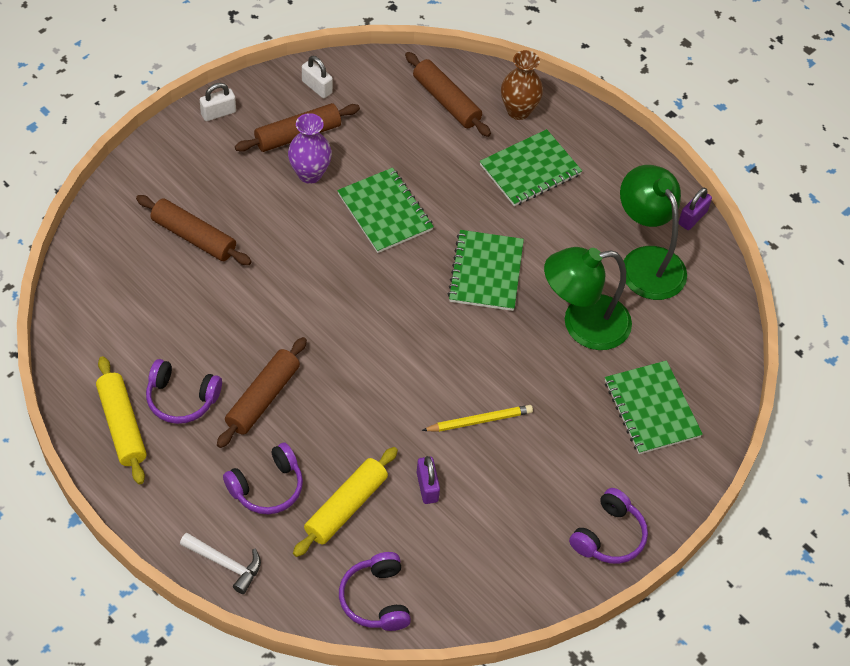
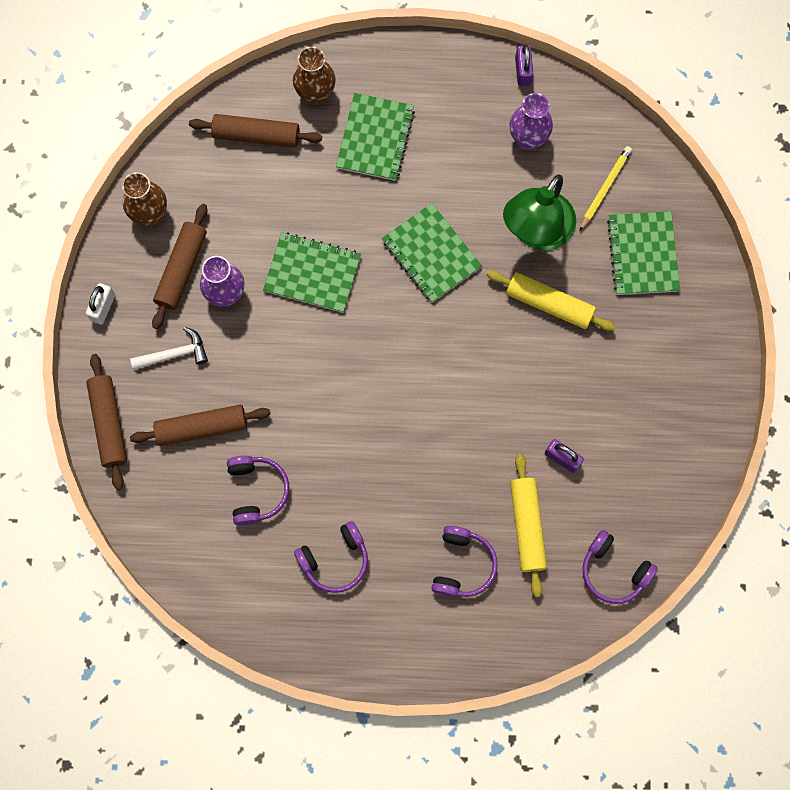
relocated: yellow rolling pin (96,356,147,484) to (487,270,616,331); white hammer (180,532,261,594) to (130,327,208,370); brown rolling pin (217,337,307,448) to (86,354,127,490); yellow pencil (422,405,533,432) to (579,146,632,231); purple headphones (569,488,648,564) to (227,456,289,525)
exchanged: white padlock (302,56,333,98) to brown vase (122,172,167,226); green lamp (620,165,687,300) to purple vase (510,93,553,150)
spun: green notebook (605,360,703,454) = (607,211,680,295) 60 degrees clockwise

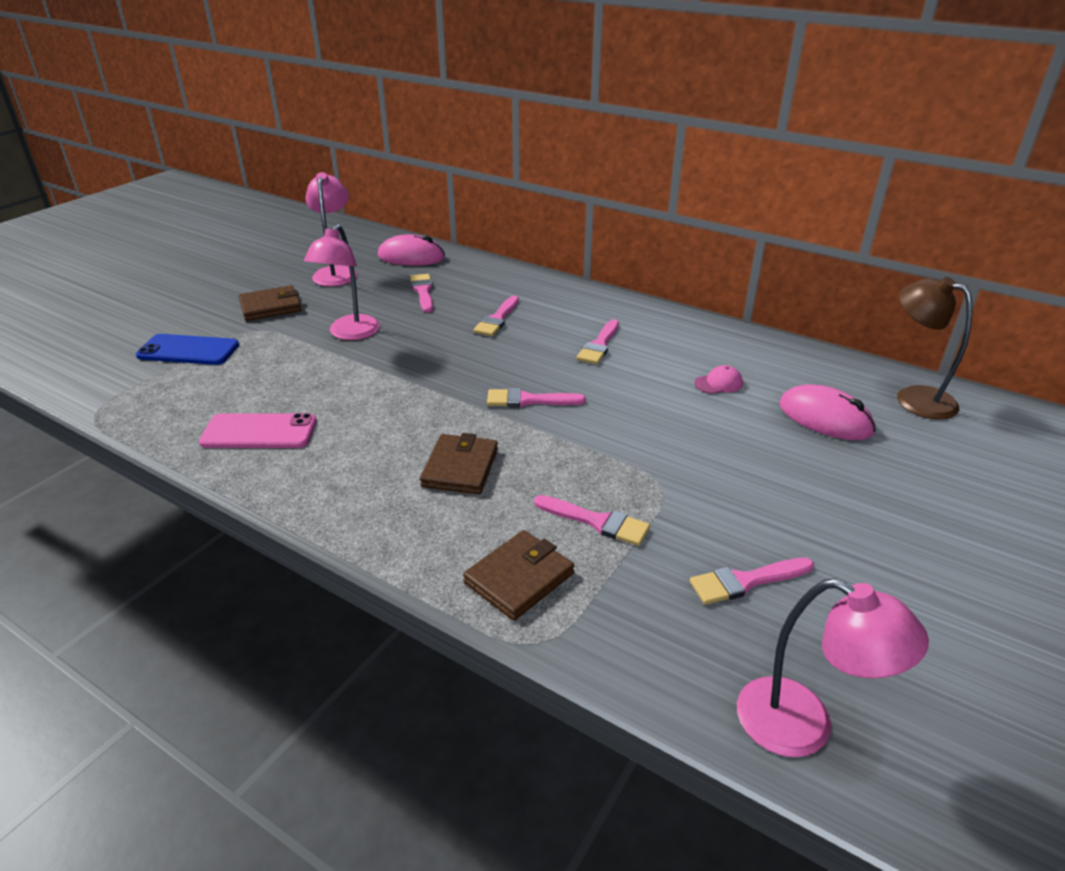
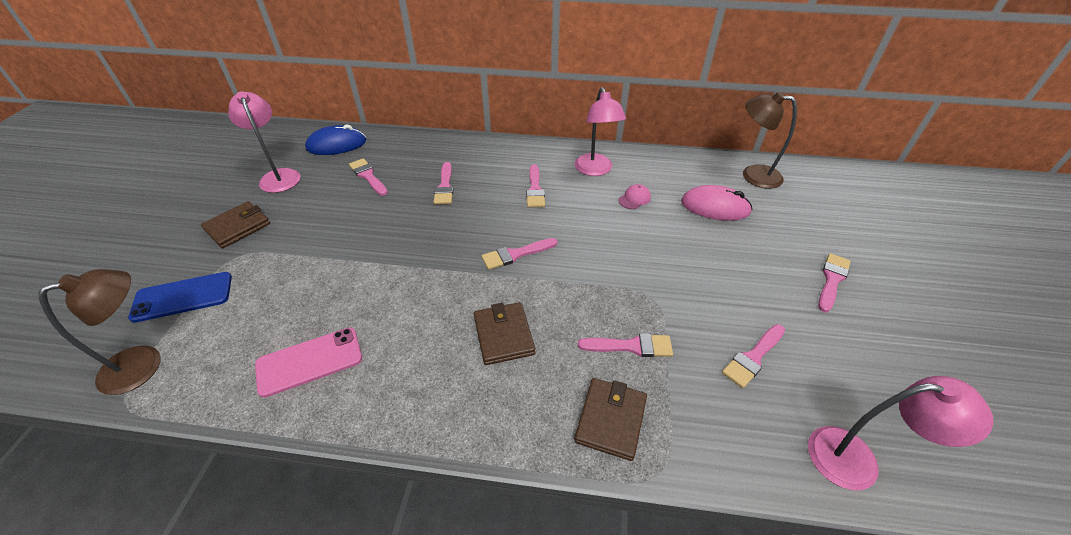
appeared: brown lamp (38,269,161,395); pink brush (818,253,851,312)
relocated: pink lamp (304,224,380,340) to (575,87,626,176)
colour: pink mouse (378,234,445,266) to blue mouse (305,125,366,155)

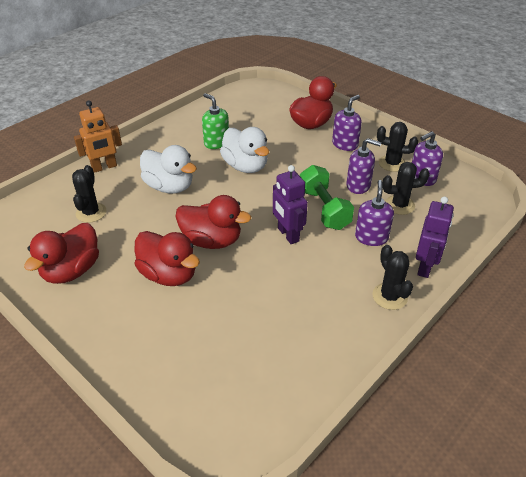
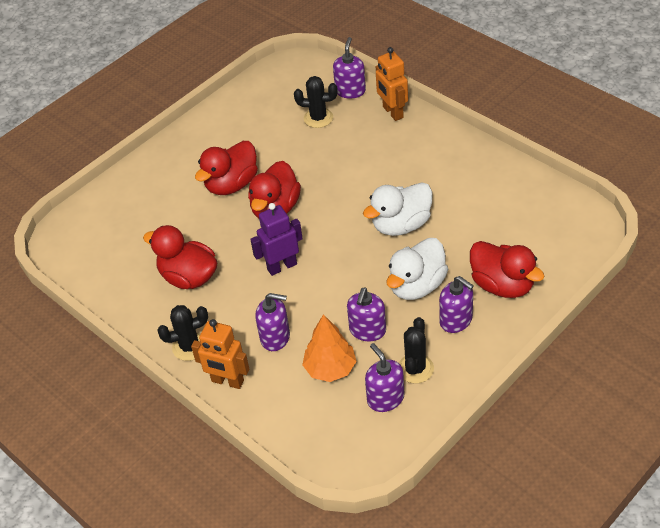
missing: green soap dispenser (202,93,229,149); green dumbbell (300,165,354,230)
appeared: purple soap dispenser (333,37,366,98)
relocated: red duck (24,223,99,284) to (143,225,217,289); white duck (140,145,197,193) to (386,238,448,300)
exchanged: black cactus (382,162,430,215) to orange tree (302,314,357,382)
colour: purple robot (416,196,454,278) to orange robot (191,319,249,389)

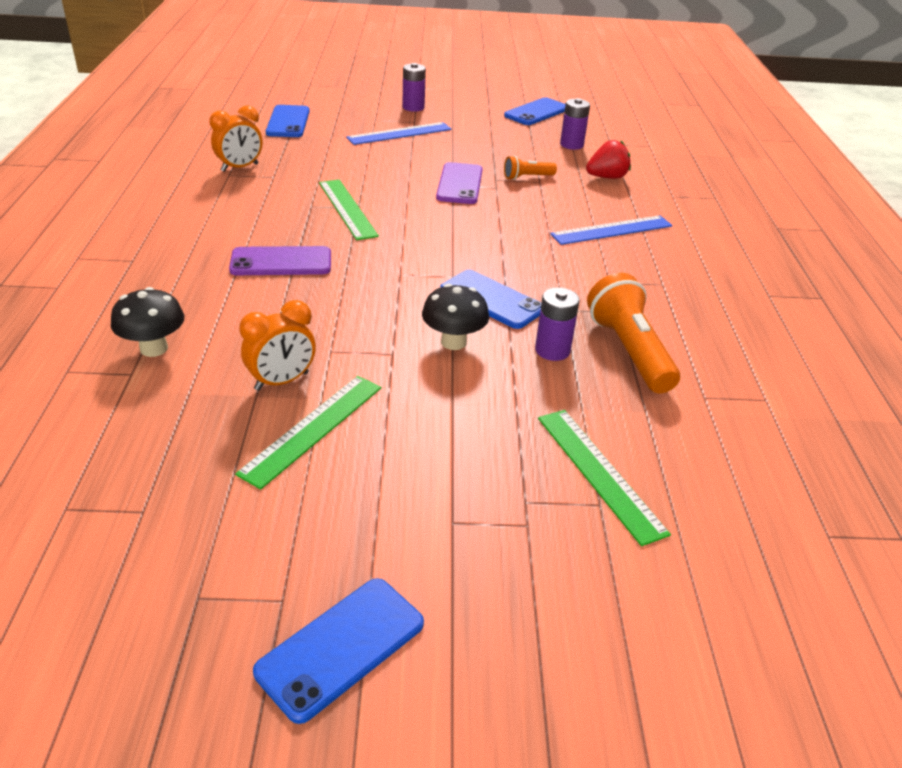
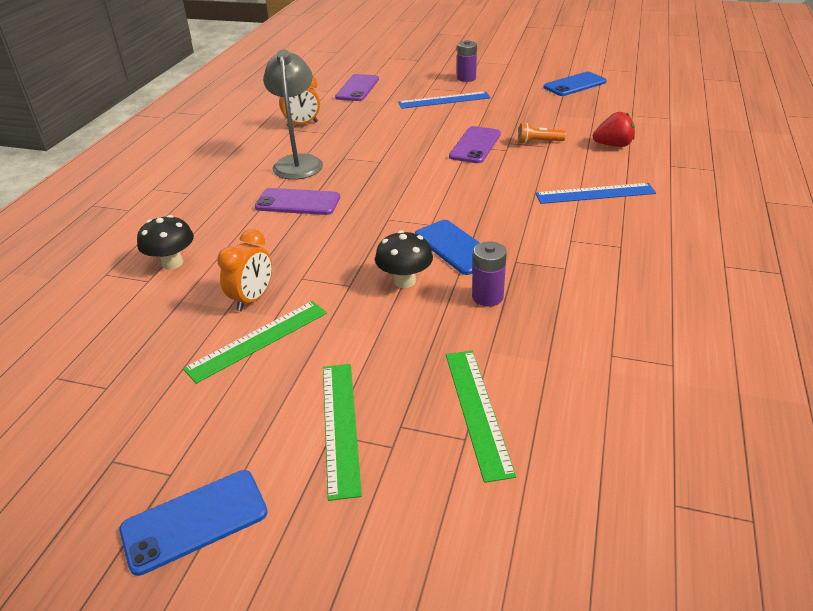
missing: purple battery (560,98,590,150); orange flashlight (587,273,680,393)
appeared: grey lamp (263,49,323,180)
relocated: green ruler (319,180,379,240) to (323,364,362,501)
colour: blue phone (266,105,310,137) to purple phone (335,74,379,101)
spun: orange clock (239,300,316,391) = (217,229,272,311) 45 degrees counterclockwise

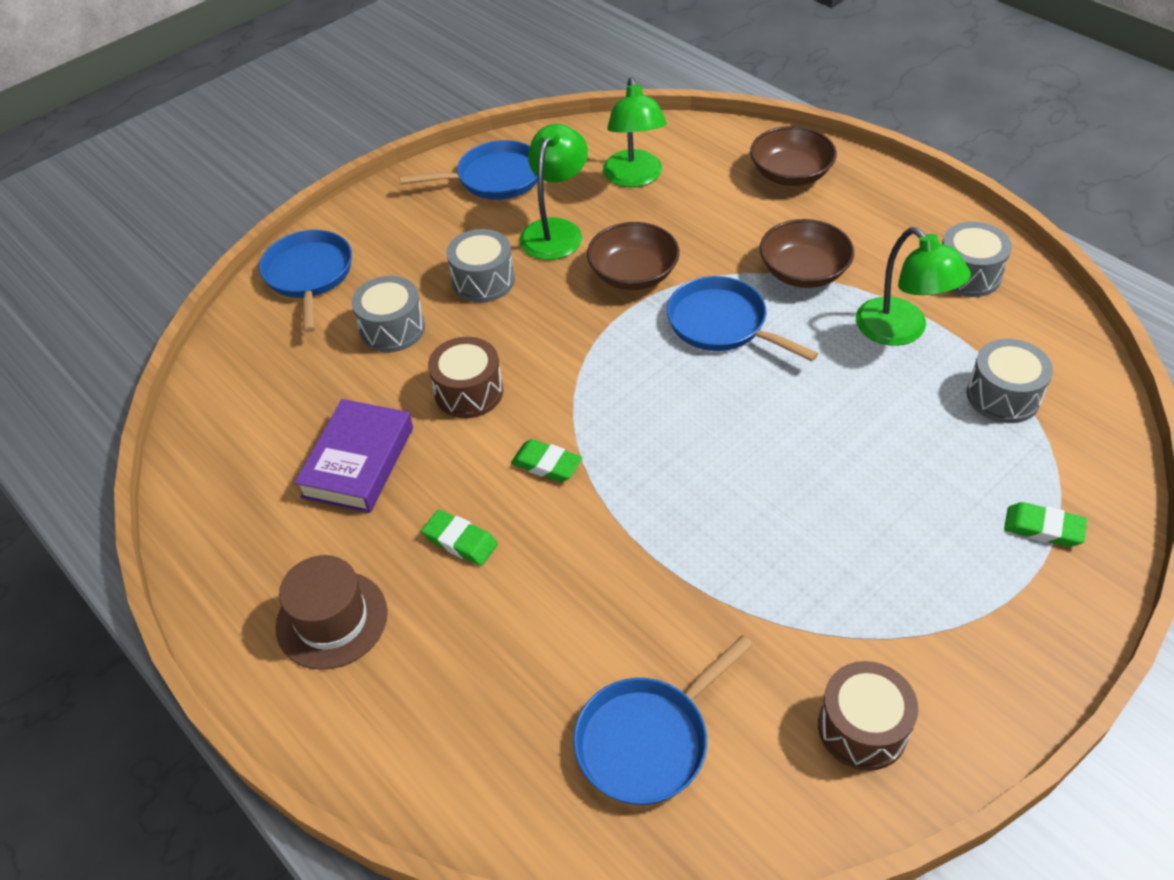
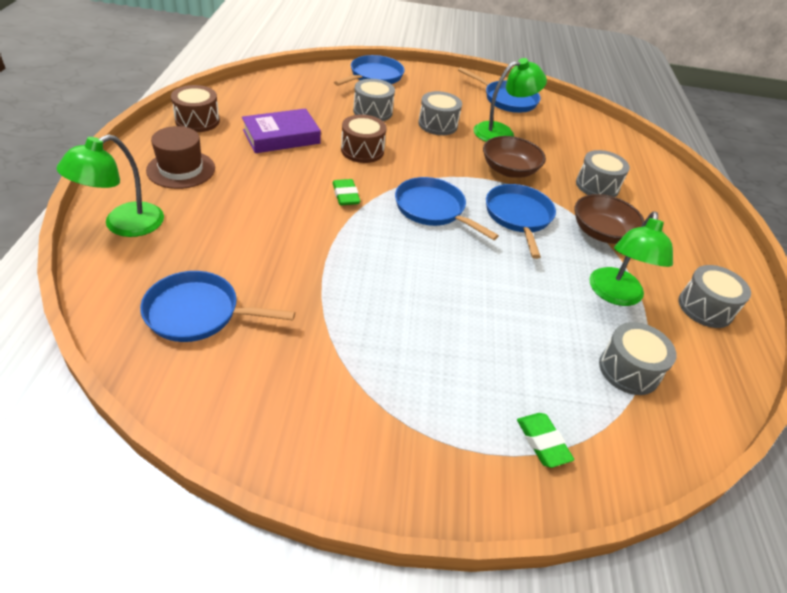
missing: green eraser (421,510,498,566); brown bowl (750,126,837,186)
appeared: blue pan (395,177,499,240); grey drum (576,150,630,197)
relocated: green lamp (603,77,667,187) to (56,134,164,237); brown drum (818,661,918,771) to (171,85,220,132)

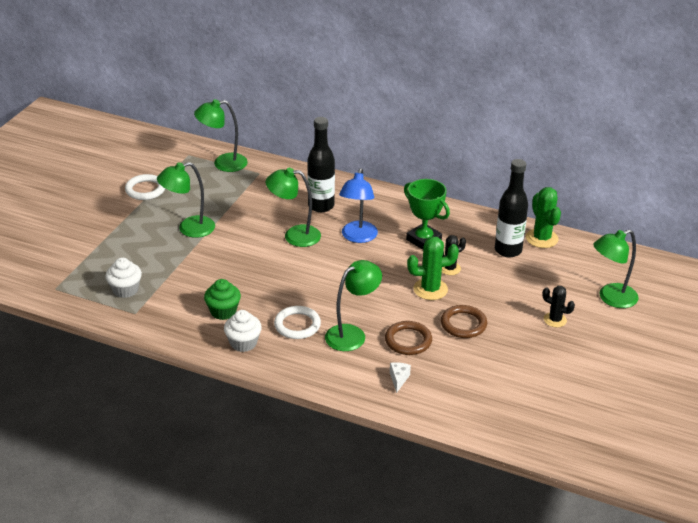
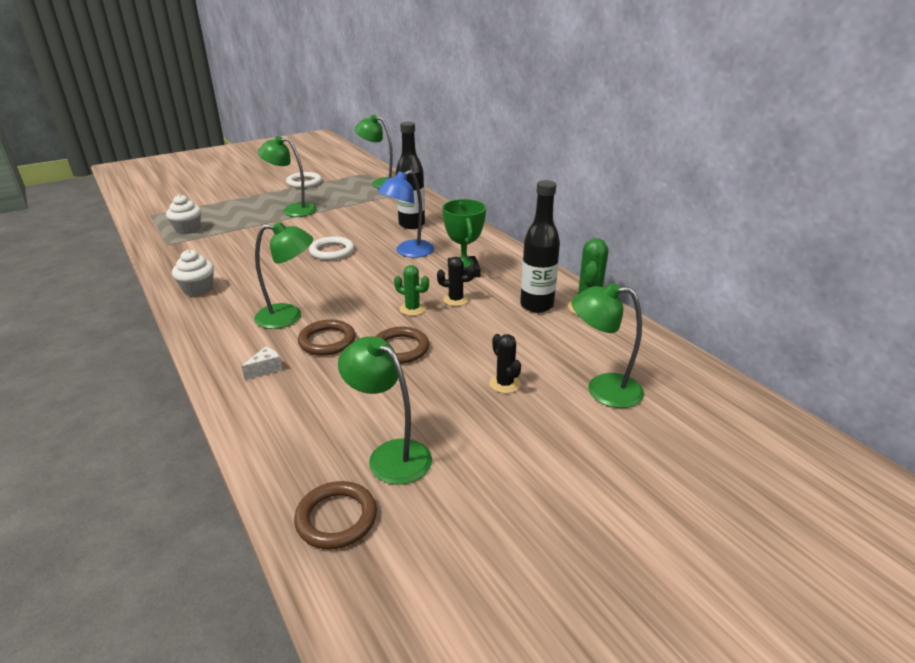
missing: green cupcake (204,279,241,320)
appeared: brown ring (294,481,377,549)
relocated: green lamp (266,168,321,247) to (338,336,432,485); white ring (274,306,321,339) to (309,236,354,260)
size: green cactus (407,236,459,300) = (394,265,429,316) x0.65

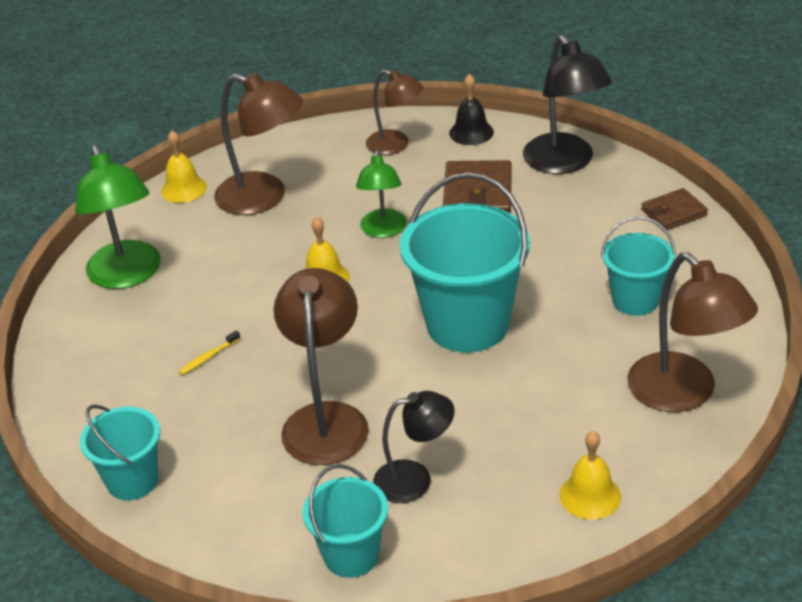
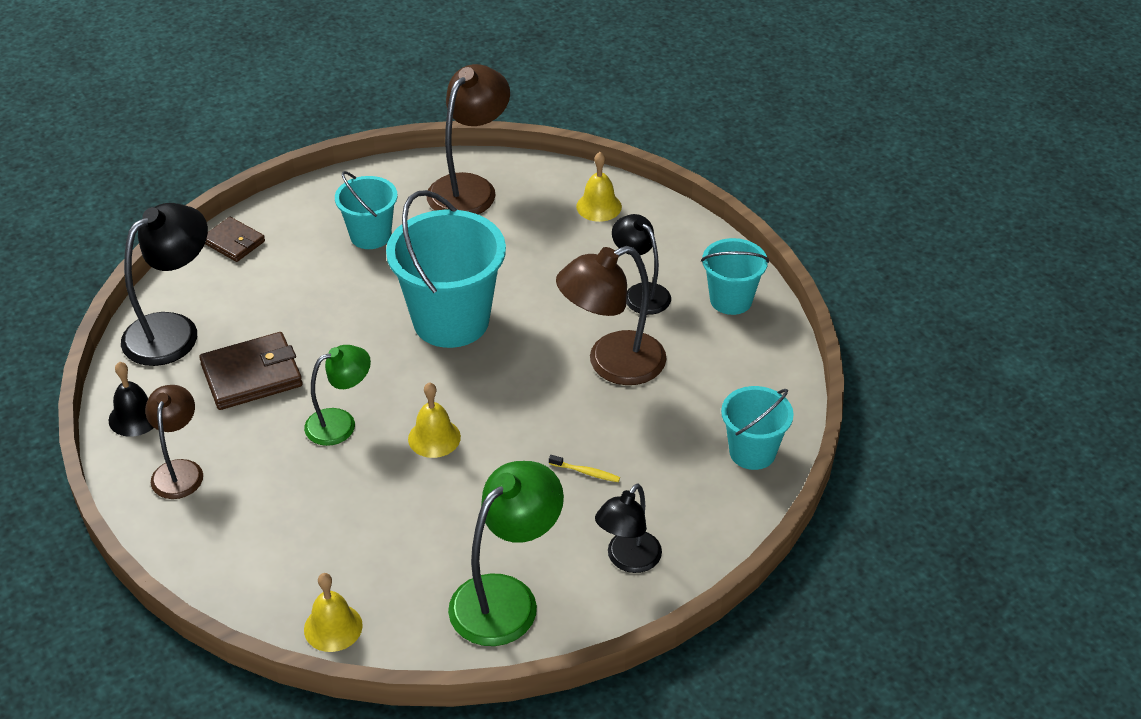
missing: brown lamp (214,73,303,215)
appeared: black lamp (595,483,662,573)

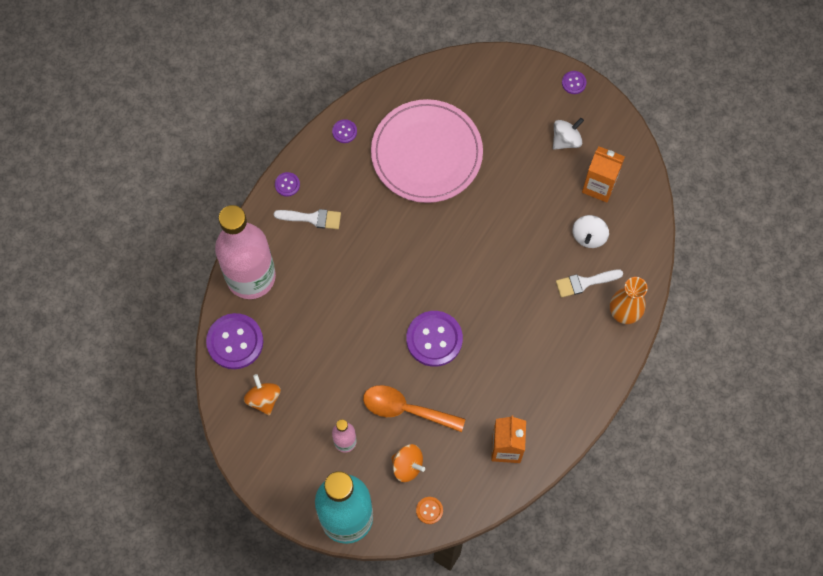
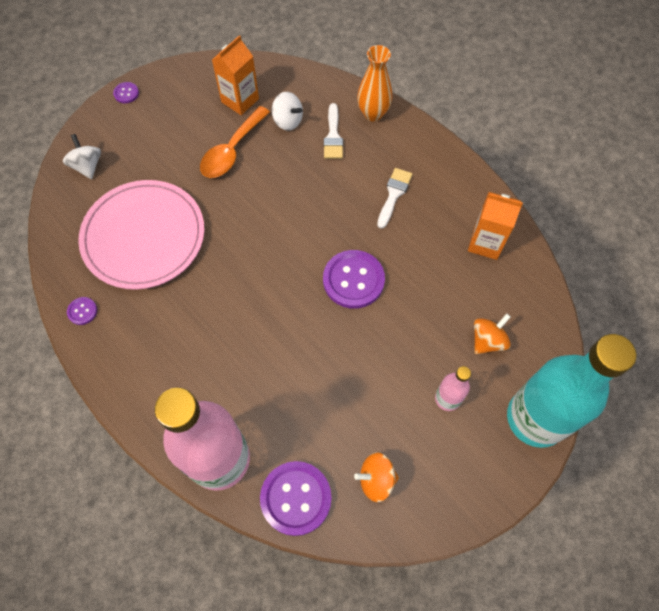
missing: purple button (275,172,300,197); orange button (416,497,443,524)
relocated: white brush (274,209,341,229) to (377,168,413,229); orange spoon (363,385,465,432) to (200,106,270,178); white spinning top (553,118,584,150) to (63,134,101,179)

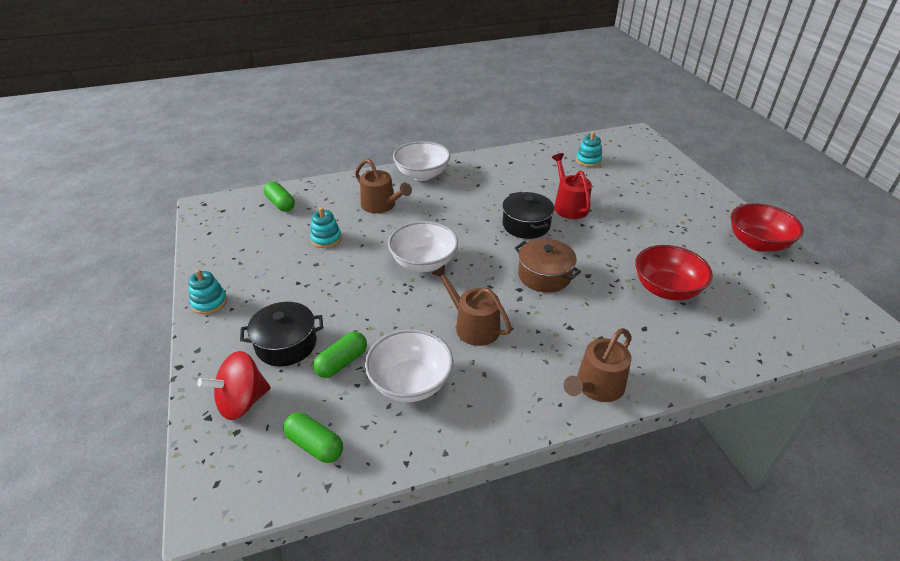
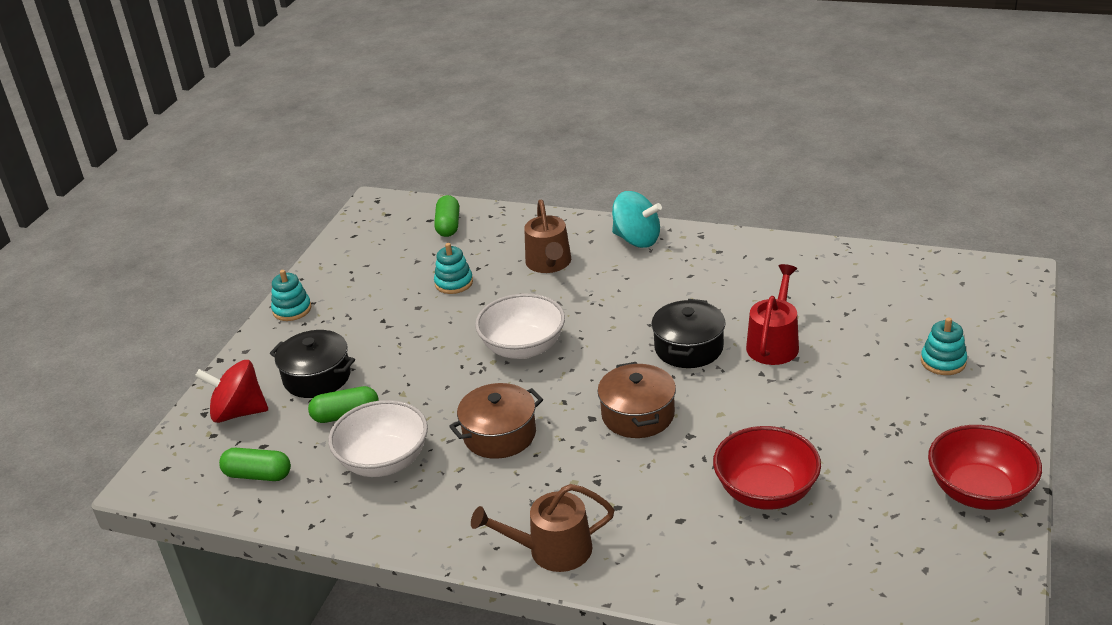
relocated: turquoise stacking toy (576,132,602,167) to (921,317,967,375)
exchanged: white bowl (393,141,450,181) to turquoise spinning top (612,191,662,248); brown watering can (431,265,512,346) to brown pot (449,383,543,459)
spun: green capsule (283,412,343,463) = (219,448,291,481) 60 degrees counterclockwise

